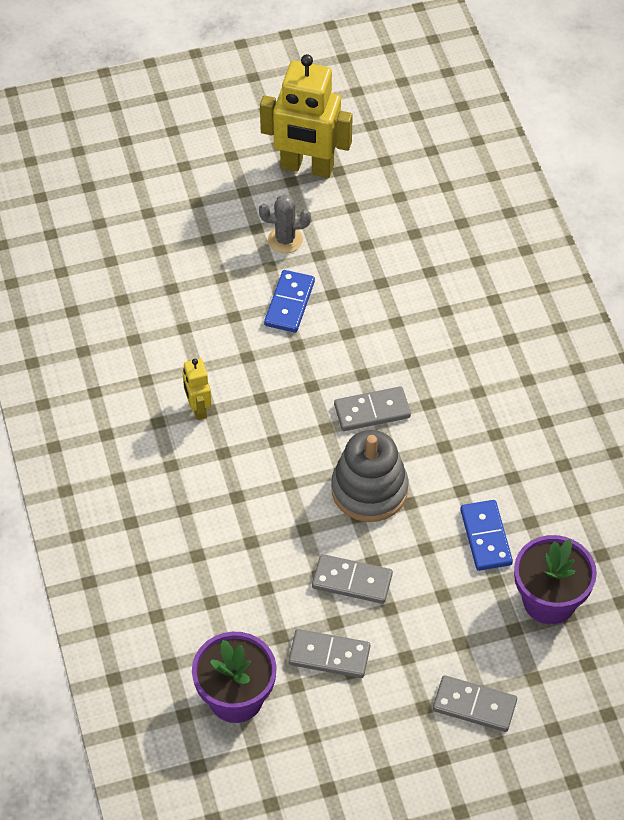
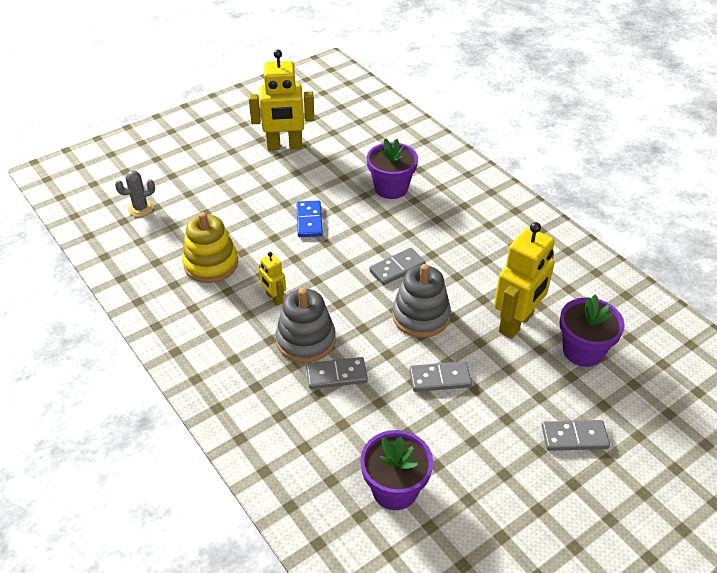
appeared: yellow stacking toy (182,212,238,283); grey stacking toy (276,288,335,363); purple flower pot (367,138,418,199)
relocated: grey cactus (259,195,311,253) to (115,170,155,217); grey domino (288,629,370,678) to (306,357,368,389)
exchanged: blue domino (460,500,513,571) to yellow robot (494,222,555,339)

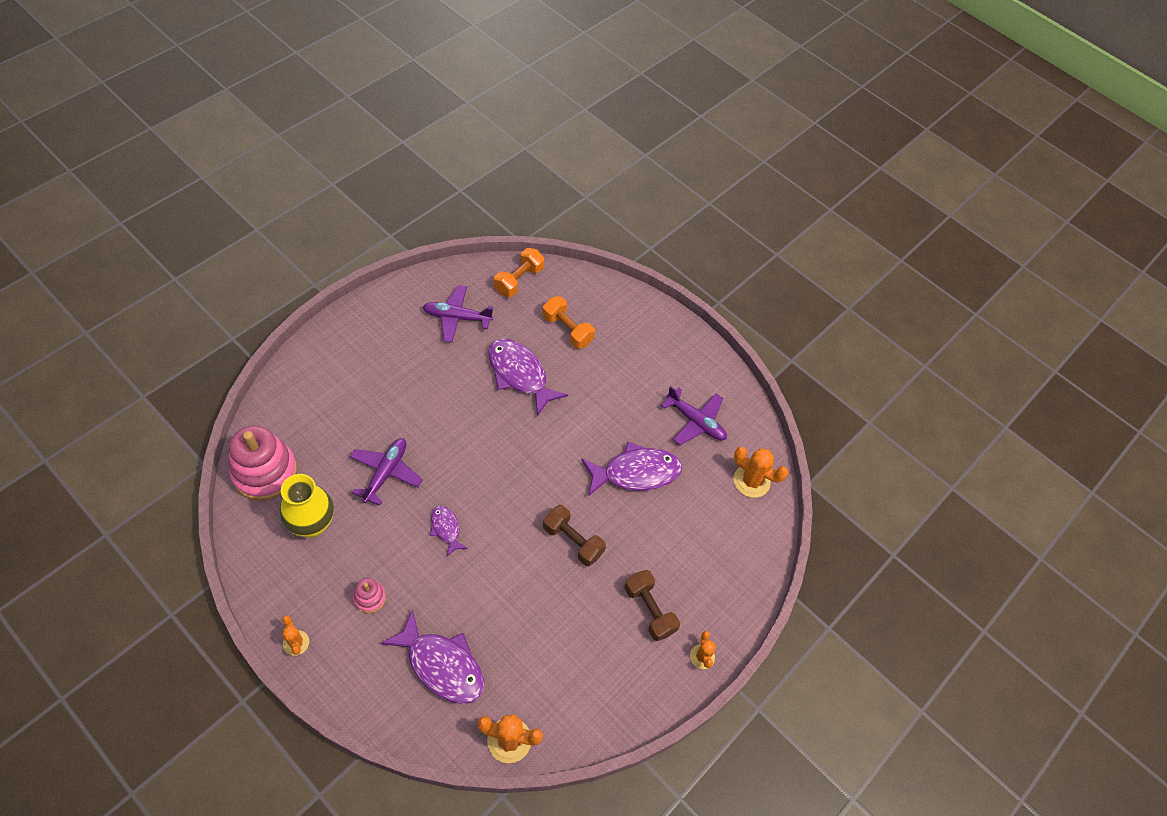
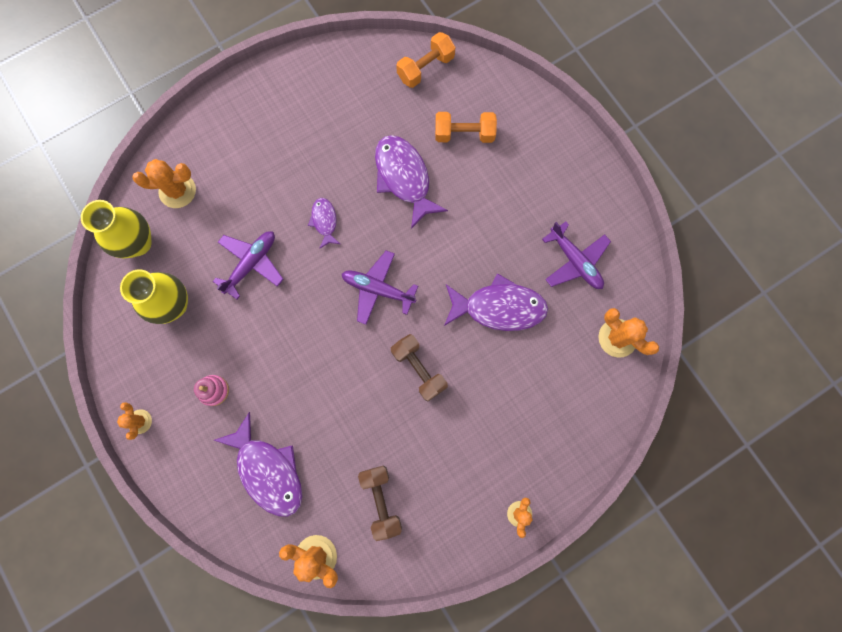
appeared: orange cactus (133,159,196,208)
relocated: purple plane (423,285,493,342) to (342,250,418,325); purple fish (430,505,468,556) to (308,198,340,249); brown dumbbell (625,570,680,641) to (358,465,402,541)
exchanged: pink stacking toy (229,425,297,501) to yellow vase (81,200,152,259)
spun: orange dumbbell (542,296,595,349) = (435,112,497,143) 60 degrees counterclockwise

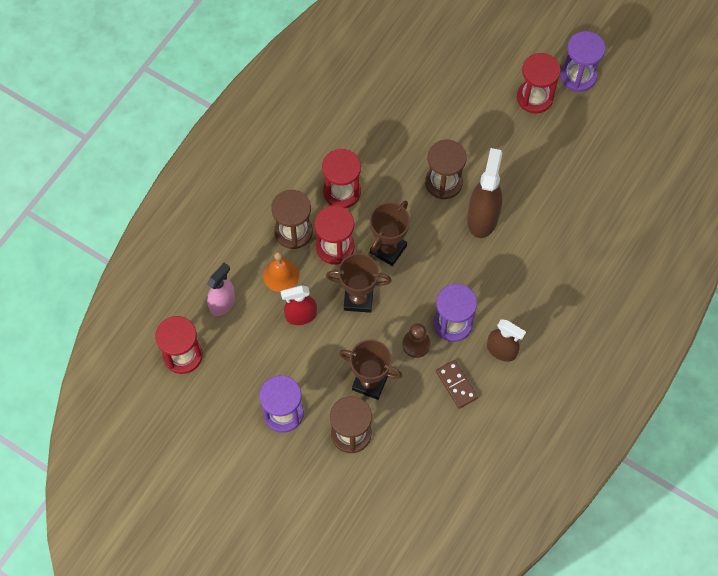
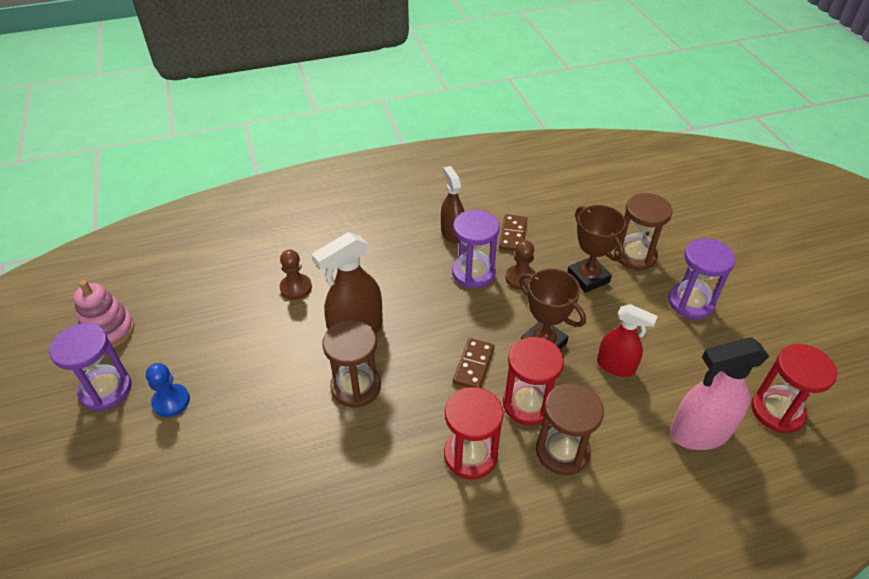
missing: orange bell (263,251,299,292)
appeared: pink stacking toy (74,280,134,348); brown pawn (280,250,312,300)
exchanged: brown trophy (370,201,410,266) to brown domino (453,338,495,388); red hourglass (517,53,561,114) to blue pawn (146,363,190,417)
size: pink spray bottle (207,263,235,316) = (670,337,769,450) x1.53

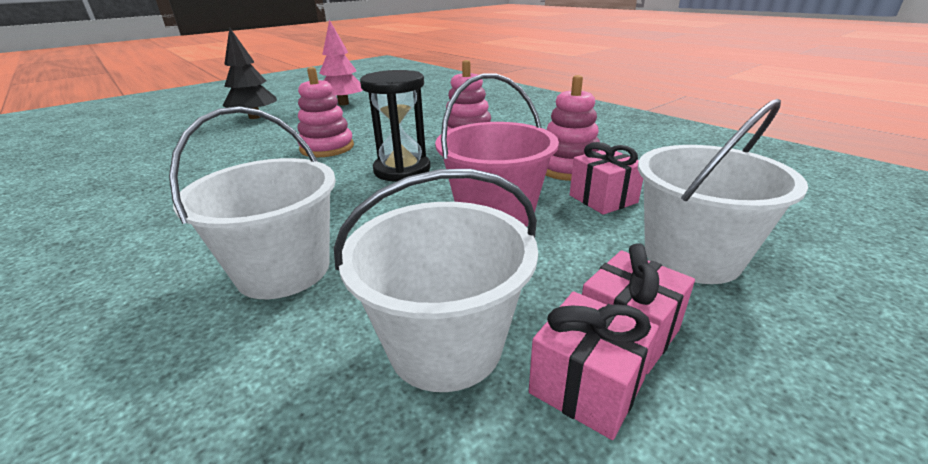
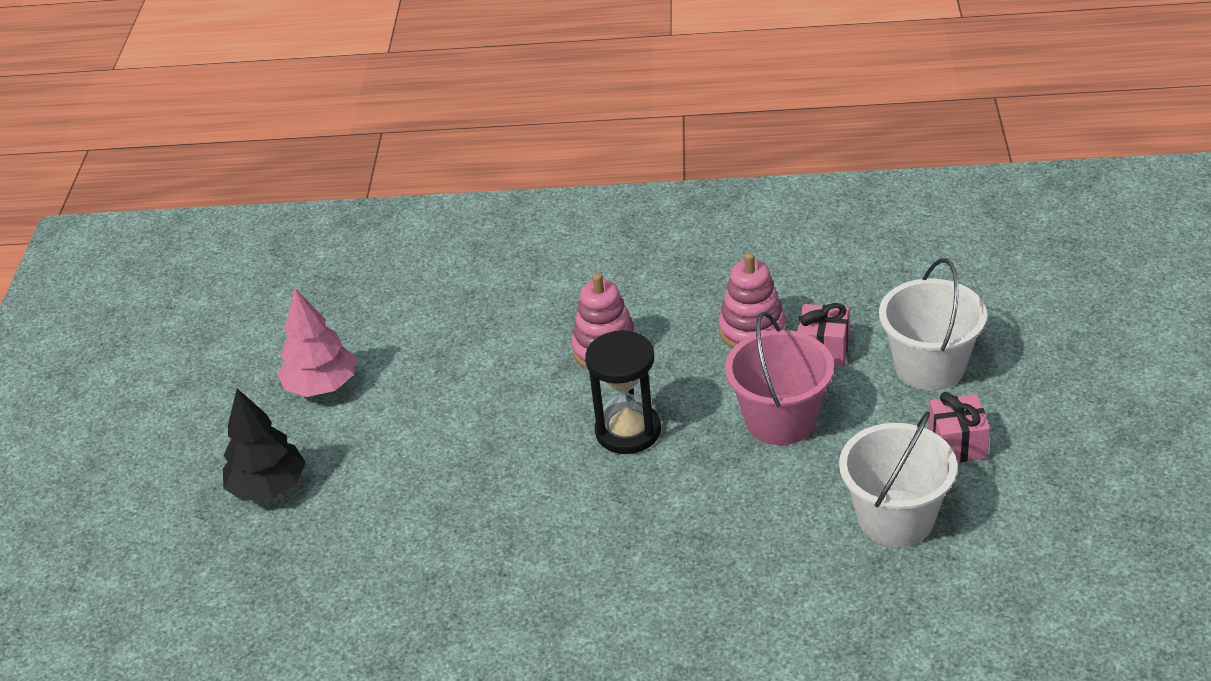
missing: white bucket (169,106,336,299); pink stacking toy (298,67,354,157); pink gift (529,291,659,440)

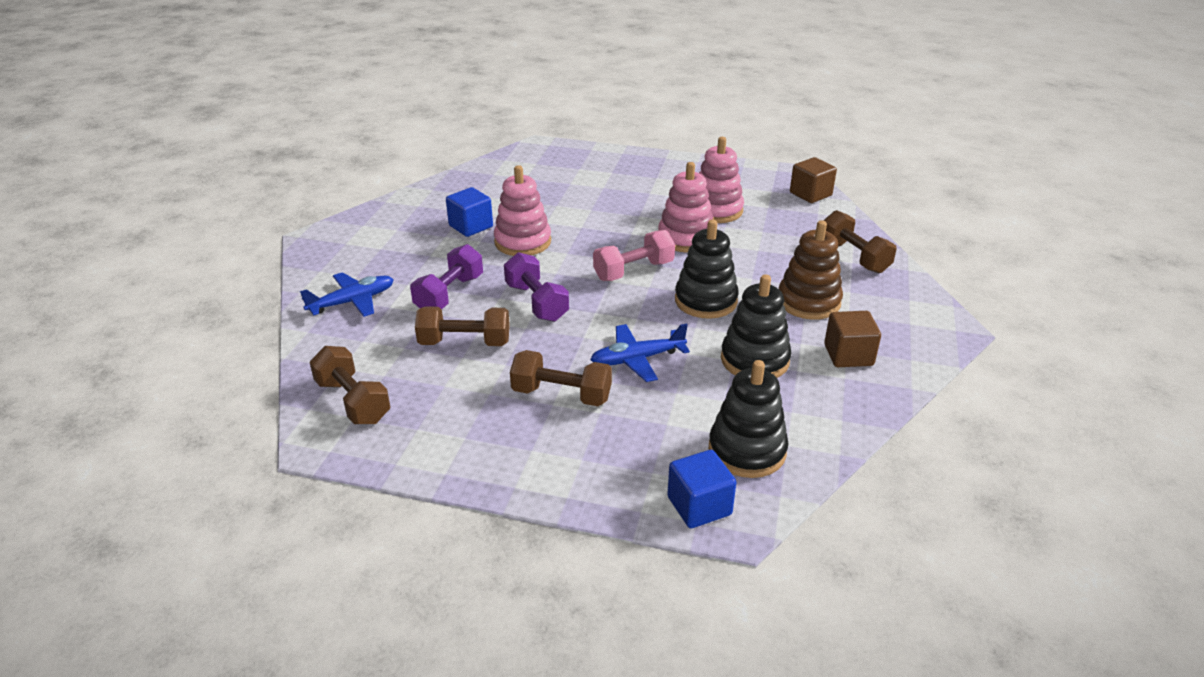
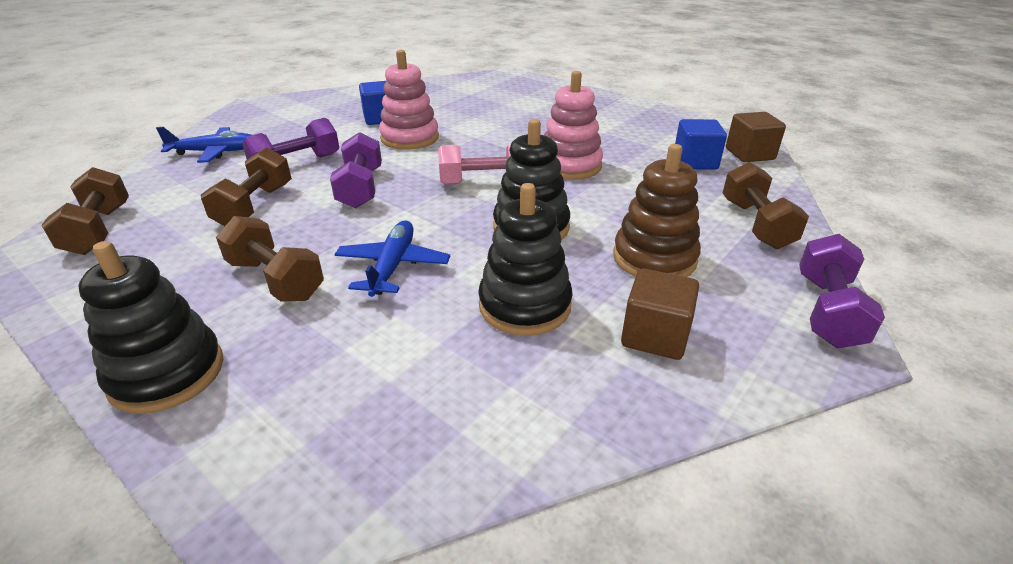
missing: pink stacking toy (699,137,744,223)
appeared: purple dumbbell (799,234,885,348)
relocated: blue cube (667,450,736,528) to (675,119,727,170); black stacking toy (709,360,789,478) to (78,241,223,414)
spun: brown dumbbell (415,306,510,346) = (201,147,292,226) 75 degrees clockwise; blue plane (590,324,690,382) = (334,220,450,297) 90 degrees clockwise

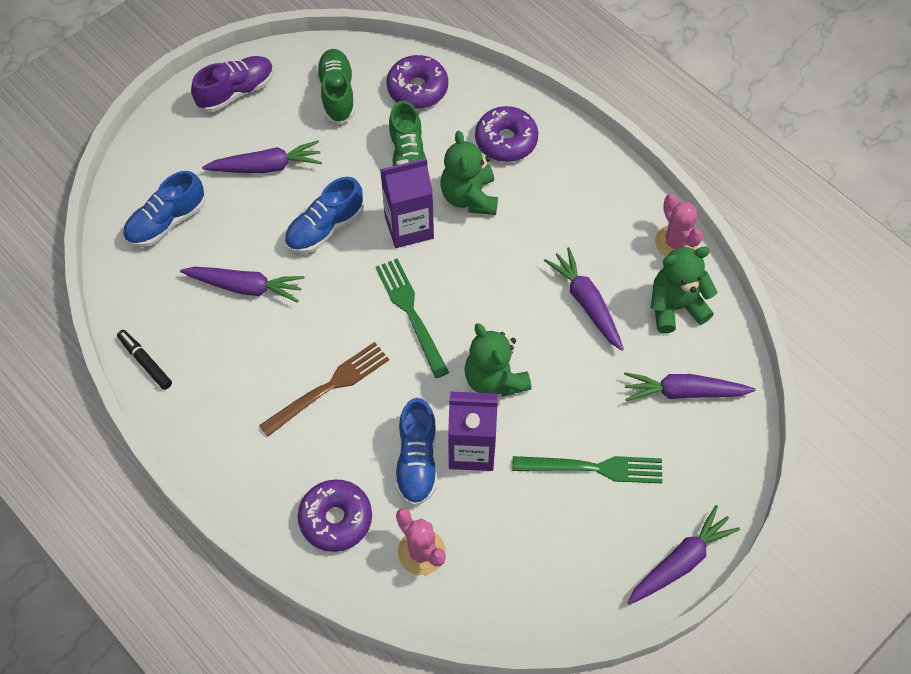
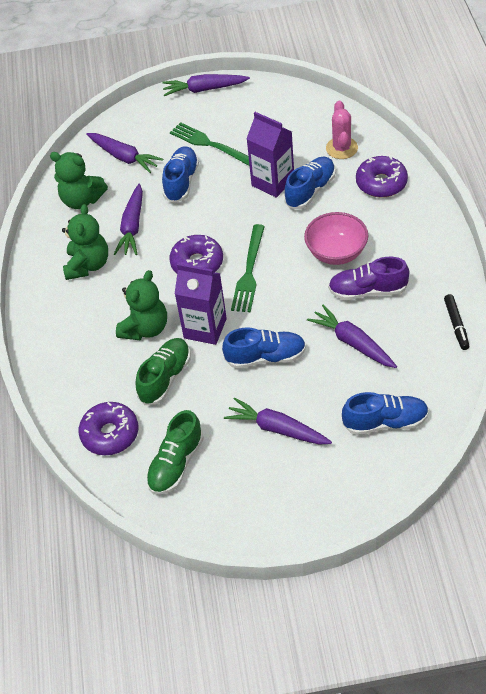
missing: pink cactus (655,194,703,257)
appeared: blue shoe (162,146,199,203)
relocated: purple shoe (191,56,274,112) to (328,257,409,300); green teddy bear (464,323,532,397) to (62,204,108,280); purple donut (475,106,538,162) to (169,235,223,274)
exchanged: brown fork (259,342,389,437) to pink bowl (304,212,368,265)

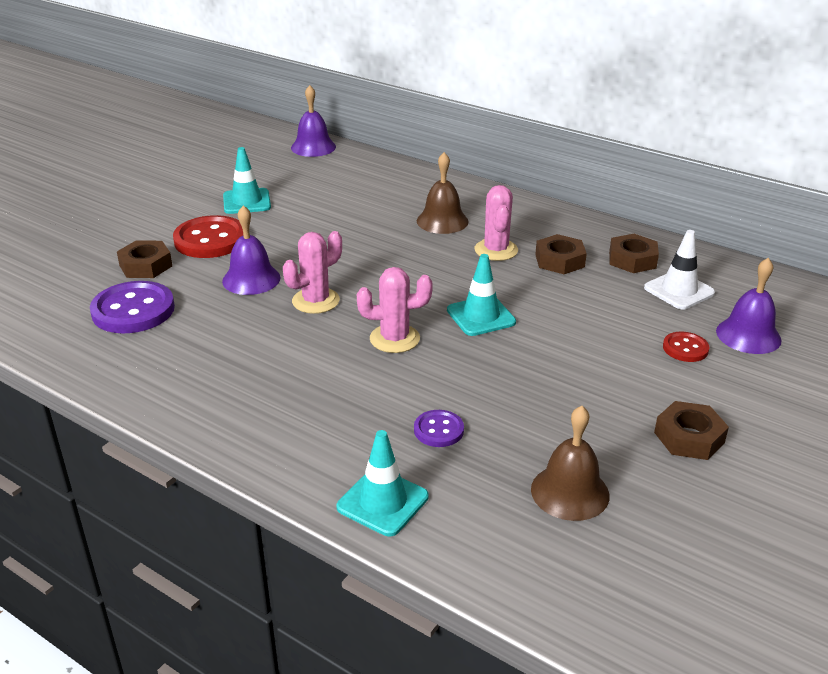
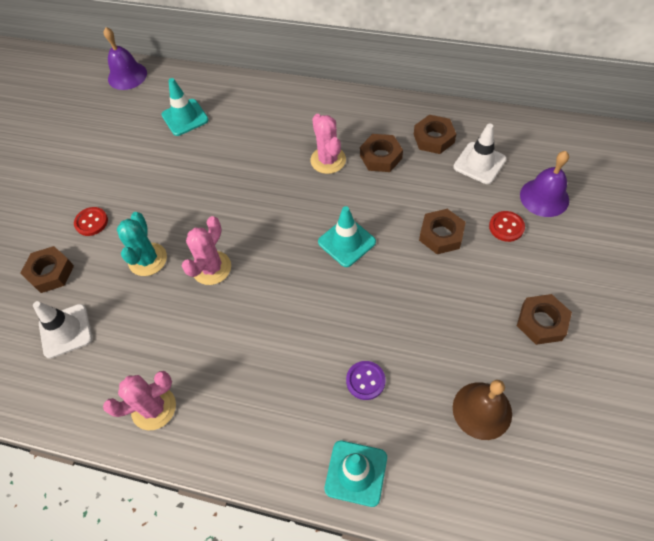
missing: brown bell (417,152,468,234)
appeared: brown nut (419,209,466,254)
relocated: turquoise traffic cone (223,147,271,214) to (161,78,209,136); pink cactus (357,267,433,353) to (103,371,176,431)
exchanged: purple button (90,281,175,334) to white traffic cone (33,301,93,359); purple bell (222,205,280,295) to turquoise cactus (117,212,167,276)
size: red button (173,215,243,258) = (74,207,108,236) x0.52

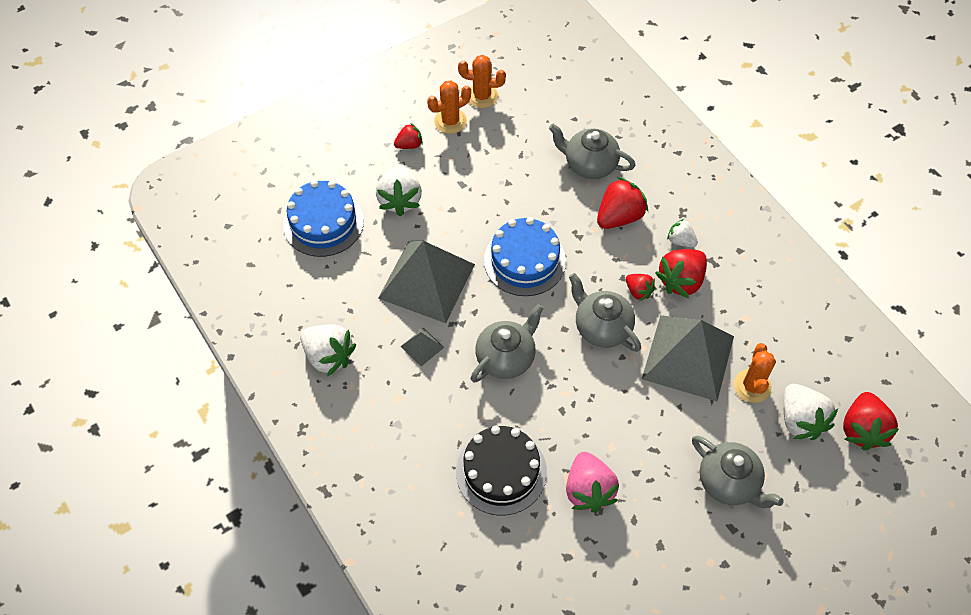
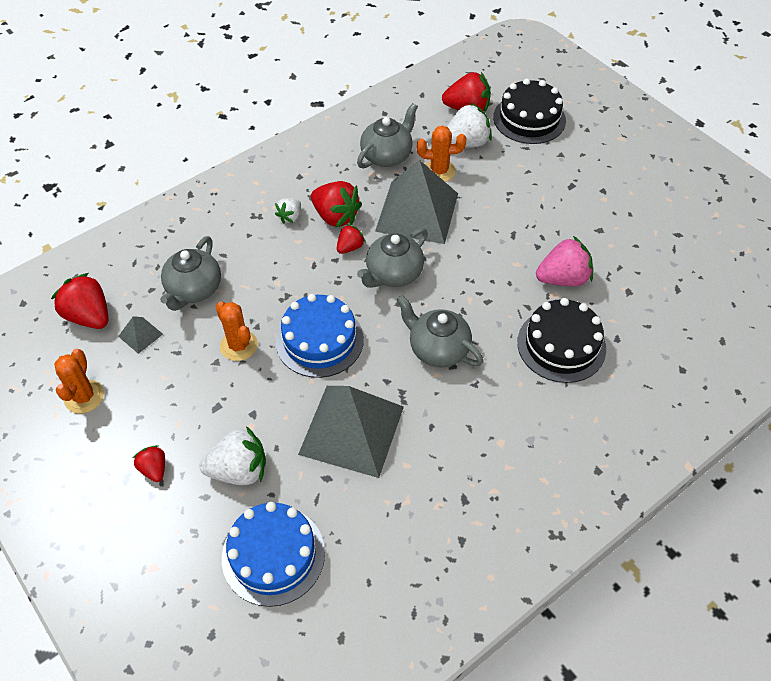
missing: white strawberry (300,324,356,376)
appeared: black cake (493,78,566,144)
relocated: grey pyramid (401,328,444,366) to (118,316,163,354); orange cactus (427,80,471,134) to (216,301,258,361); red strawberry (597,177,648,229) to (51,273,108,329); grey teapot (692,436,784,508) to (357,103,418,168)

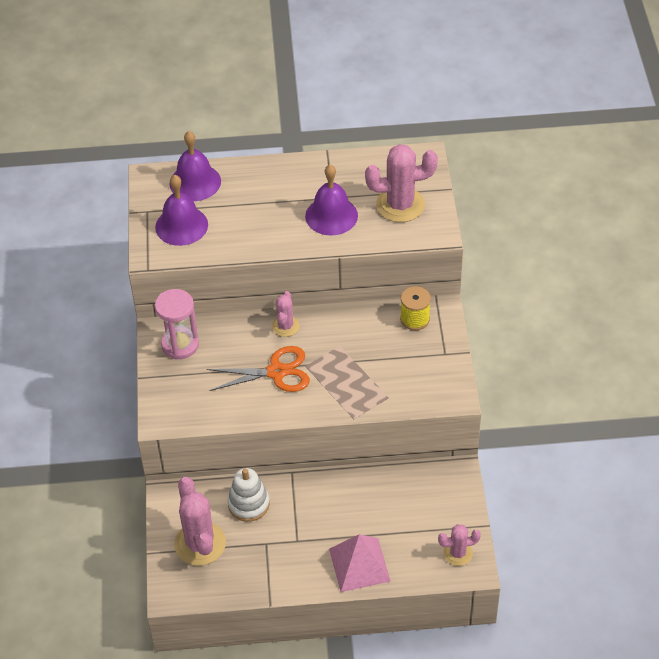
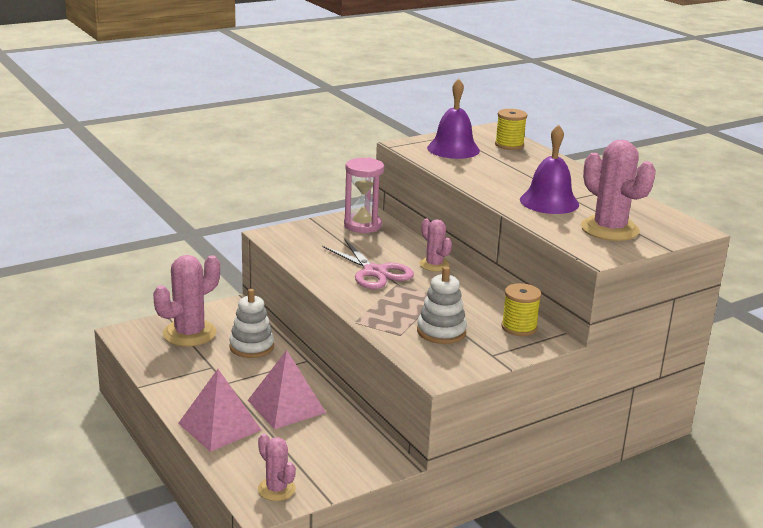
appeared: pink pyramid (248,350,326,429); white stacking toy (417,267,467,344)
exchanged: purple bell (169,131,221,201) to yellow spool (495,109,527,150)
colour: orange scissors (207,346,310,392) to pink scissors (322,239,414,289)
spun: pink cactus (272,291,300,337) = (419,219,452,271) 75 degrees clockwise

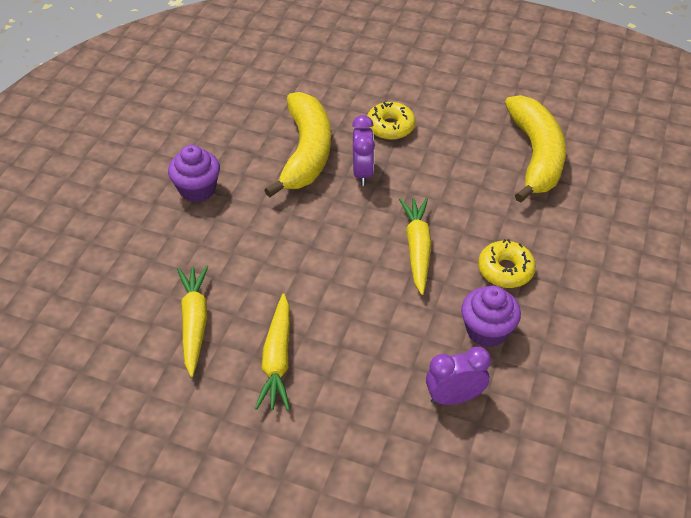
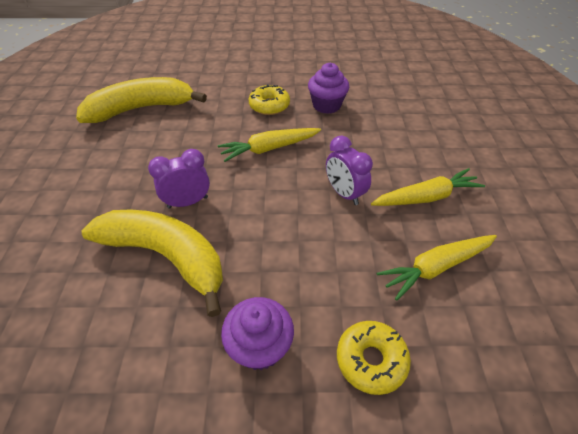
relocated: yellow donut (367,102,416,140) to (337,321,411,395); purple clock (426,347,491,405) to (326,135,373,205)
spun: yellow banana (264,92,331,197) = (81,209,223,317) 45 degrees clockwise

